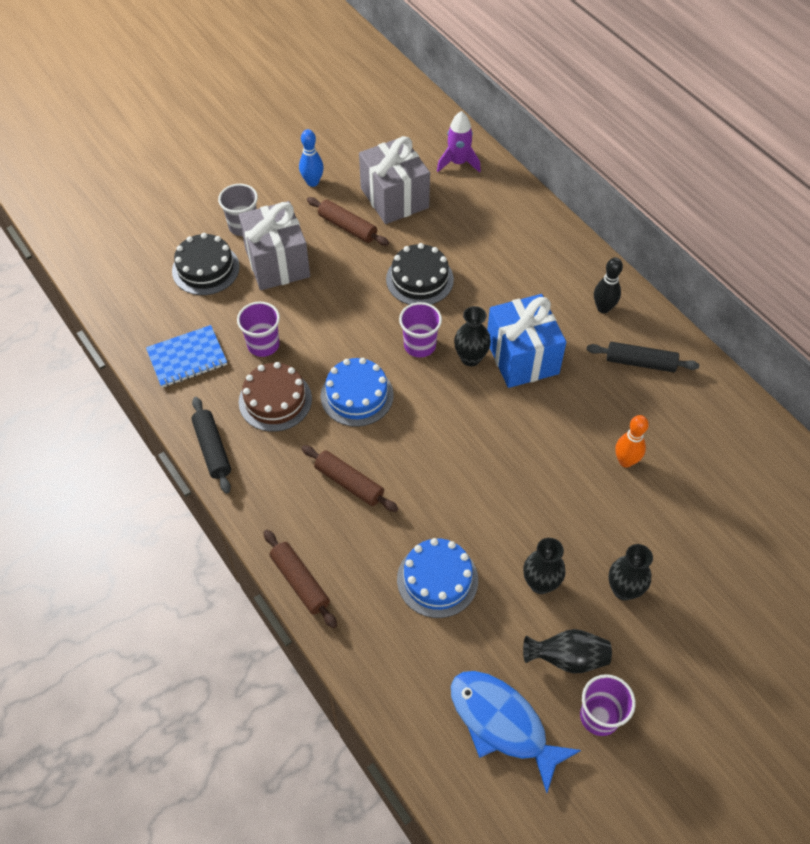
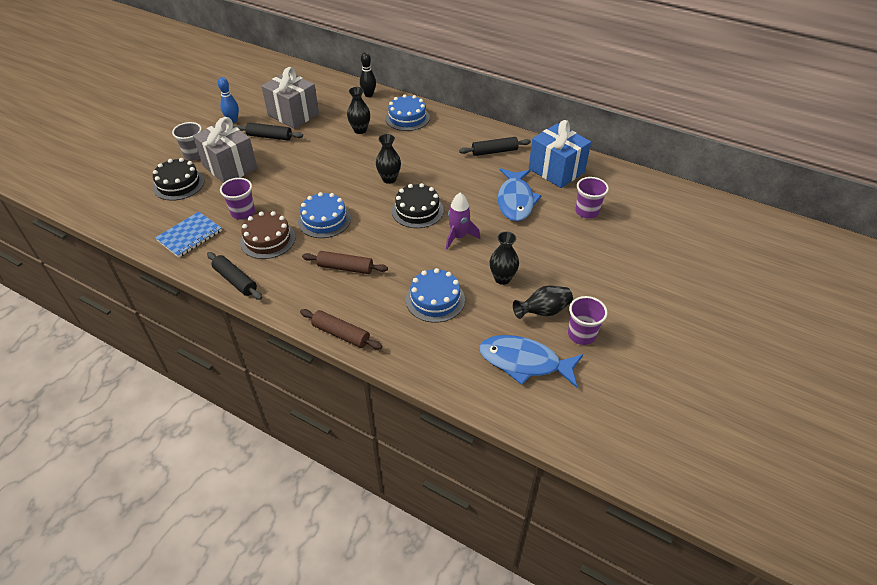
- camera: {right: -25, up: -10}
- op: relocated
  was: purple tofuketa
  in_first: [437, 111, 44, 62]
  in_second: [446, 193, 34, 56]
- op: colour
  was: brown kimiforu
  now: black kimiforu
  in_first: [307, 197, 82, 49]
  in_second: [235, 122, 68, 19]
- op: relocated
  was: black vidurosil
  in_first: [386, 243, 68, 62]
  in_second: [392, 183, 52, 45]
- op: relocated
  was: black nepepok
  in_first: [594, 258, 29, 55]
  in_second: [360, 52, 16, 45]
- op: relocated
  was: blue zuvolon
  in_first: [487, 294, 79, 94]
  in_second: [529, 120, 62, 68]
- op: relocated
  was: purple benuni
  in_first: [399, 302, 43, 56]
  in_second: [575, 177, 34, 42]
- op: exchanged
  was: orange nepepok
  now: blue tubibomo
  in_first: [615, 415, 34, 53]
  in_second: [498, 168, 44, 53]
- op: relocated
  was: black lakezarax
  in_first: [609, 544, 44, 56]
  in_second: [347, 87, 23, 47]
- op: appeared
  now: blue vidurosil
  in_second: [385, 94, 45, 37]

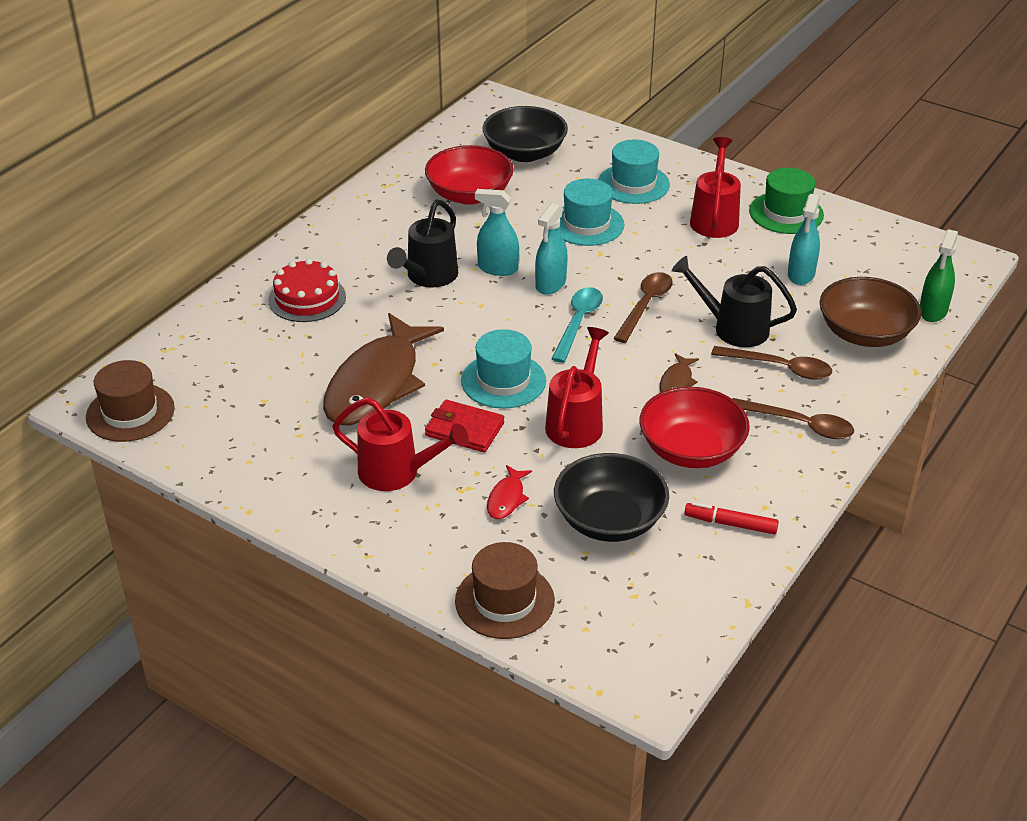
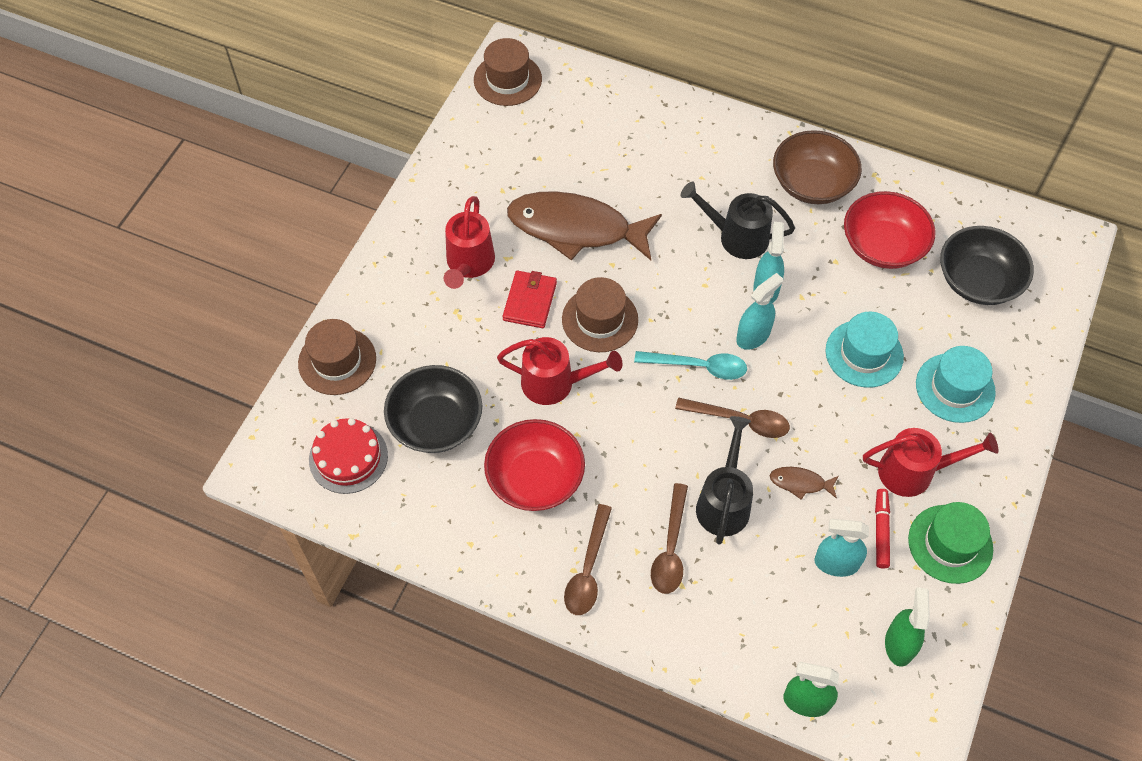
- camera: {right: 80, up: 20}
- op: spun
  was: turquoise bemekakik
  in_first: [535, 203, 33, 92]
  in_second: [736, 273, 47, 77]
  clockwise: 120
- op: relocated
  was: red vidurosil
  in_first: [268, 259, 78, 63]
  in_second: [309, 418, 79, 76]
- op: relocated
  was: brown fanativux
  in_first: [820, 277, 101, 70]
  in_second: [773, 130, 89, 74]
- op: colour
  was: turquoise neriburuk
  now: brown neriburuk
  in_first: [461, 329, 85, 80]
  in_second: [562, 277, 76, 75]
- op: relocated
  was: brown tubibomo
  in_first: [660, 353, 39, 39]
  in_second: [770, 467, 68, 33]
- op: missing
  was: red tubibomo
  in_first: [487, 465, 45, 54]
- op: relocated
  was: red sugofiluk
  in_first: [684, 502, 95, 33]
  in_second: [875, 489, 15, 80]
- op: appeared
  now: green bemekakik
  in_second: [885, 587, 45, 80]

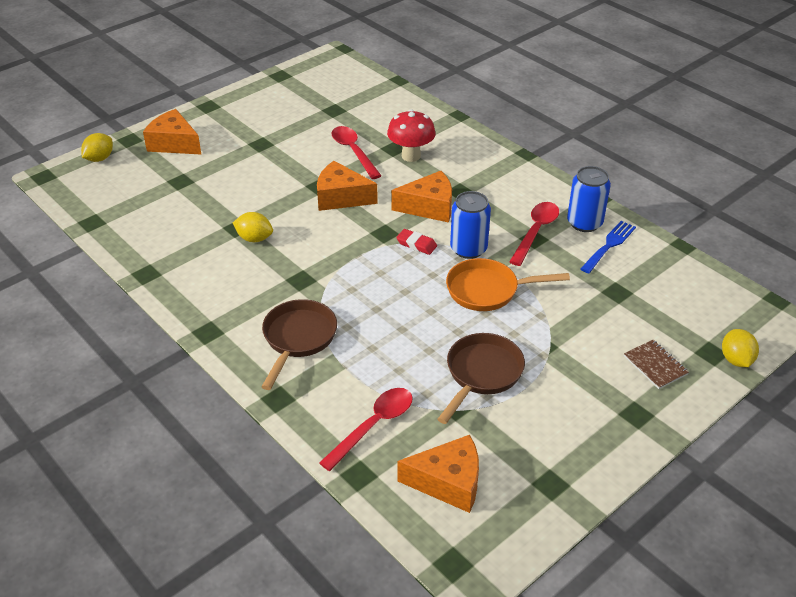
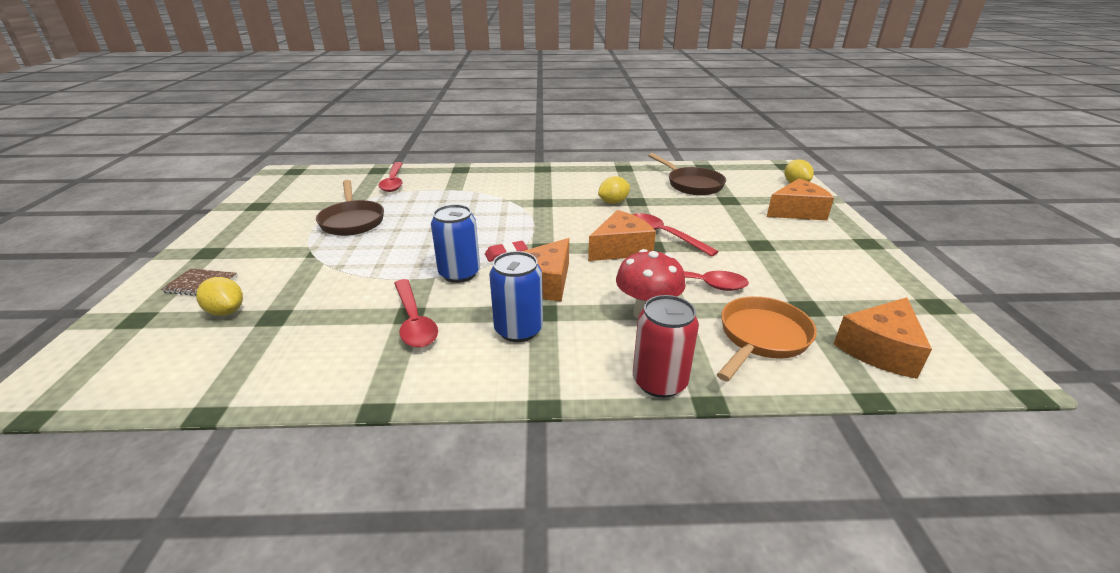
- camera: {right: 130, up: -10}
- op: relocated
  was: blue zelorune
  in_first: [567, 166, 44, 66]
  in_second: [489, 251, 54, 91]
- op: missing
  was: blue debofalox
  in_first: [580, 221, 56, 52]
- op: relocated
  was: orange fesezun
  in_first: [446, 258, 124, 53]
  in_second: [717, 296, 100, 85]
- op: relocated
  was: brown fesezun
  in_first: [261, 299, 76, 91]
  in_second: [648, 153, 78, 42]
- op: relocated
  was: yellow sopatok
  in_first: [722, 329, 37, 38]
  in_second: [196, 277, 47, 39]
- op: relocated
  was: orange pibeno
  in_first: [398, 435, 81, 78]
  in_second: [834, 297, 98, 82]
- op: appeared
  now: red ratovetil
  in_second: [633, 213, 86, 44]
- op: appeared
  now: red zelorune
  in_second: [633, 295, 66, 103]

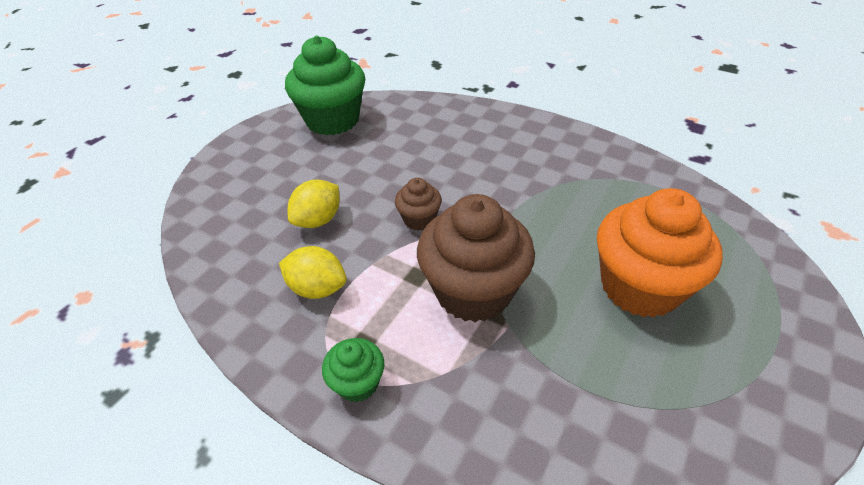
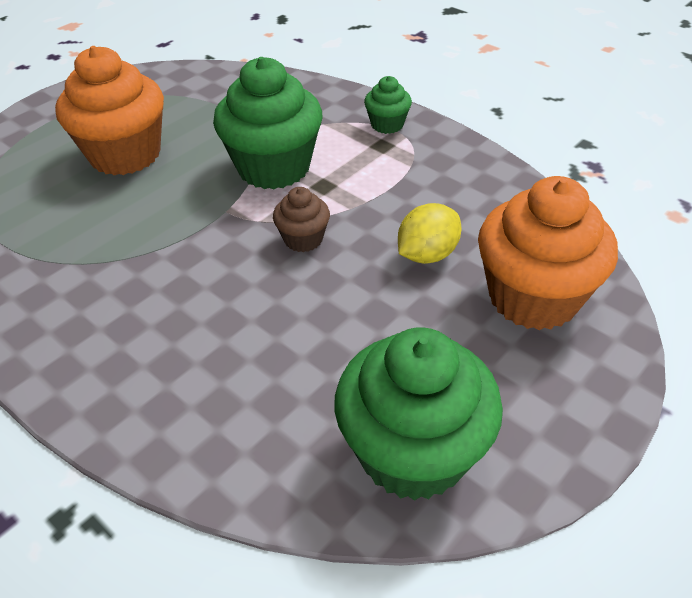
- camera: {right: -170, up: 0}
- op: colour
  was: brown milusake
  now: green milusake
  in_first: [417, 194, 118, 128]
  in_second: [213, 57, 110, 133]
- op: missing
  was: yellow sopatok
  in_first: [279, 246, 68, 53]
- op: appeared
  now: orange milusake
  in_second: [478, 176, 140, 154]

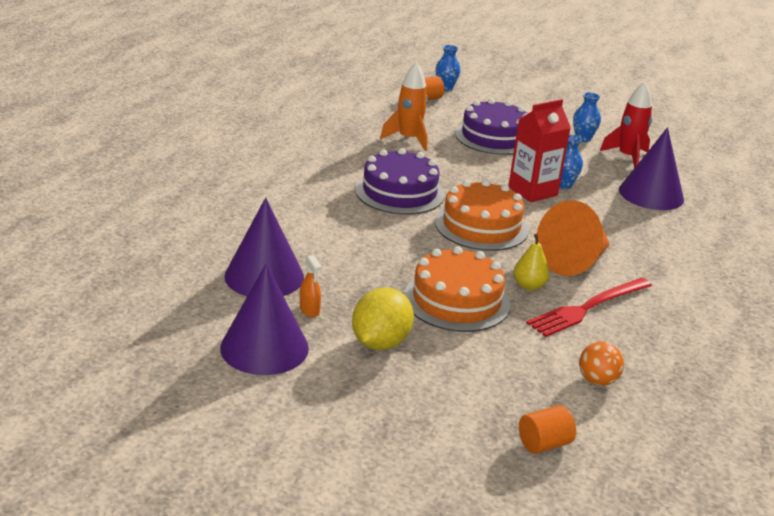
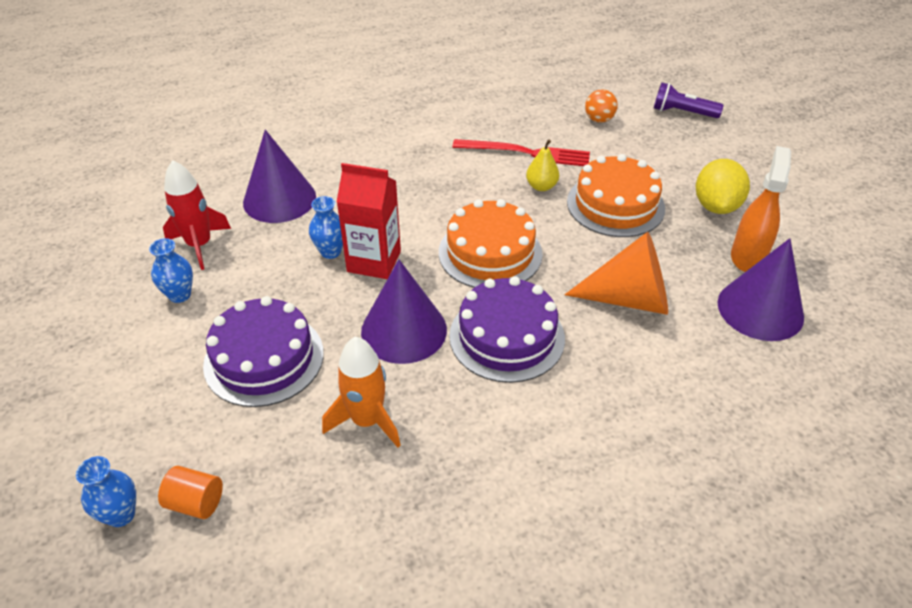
- camera: {right: -130, up: 15}
- op: relocated
  was: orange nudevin
  in_first: [537, 200, 73, 76]
  in_second: [565, 232, 103, 83]
- op: size
  was: orange bemekakik
  in_first: [300, 255, 22, 62]
  in_second: [731, 146, 60, 126]
  ratio: 1.98
- op: relocated
  was: purple nudevin
  in_first: [220, 263, 89, 112]
  in_second: [361, 259, 86, 105]
- op: spun
  was: yellow sopatok
  in_first: [352, 287, 62, 63]
  in_second: [696, 159, 54, 55]
  clockwise: -60
- op: exchanged
  was: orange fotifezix
  now: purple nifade
  in_first: [519, 405, 57, 49]
  in_second: [654, 82, 69, 36]

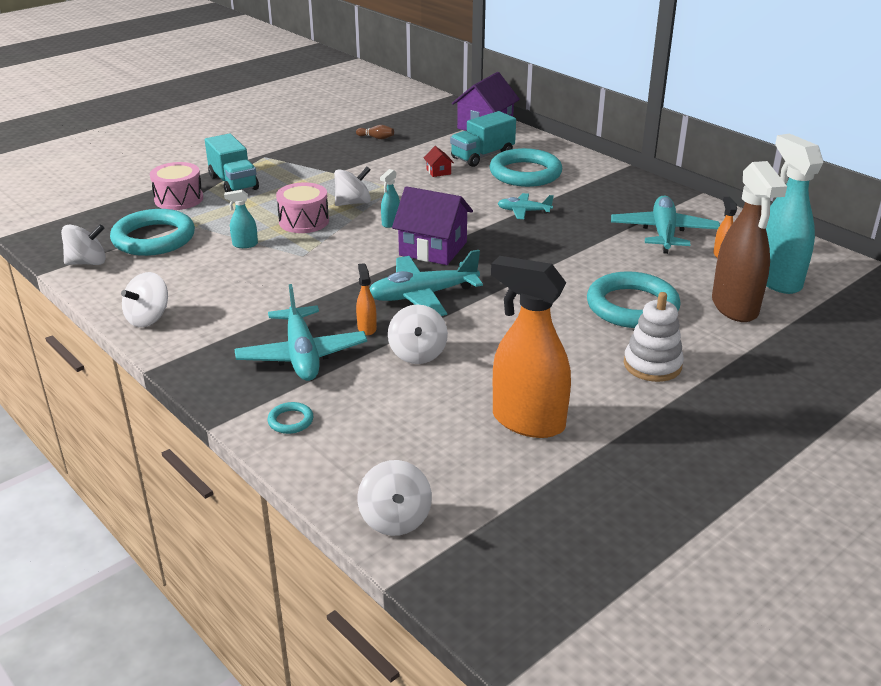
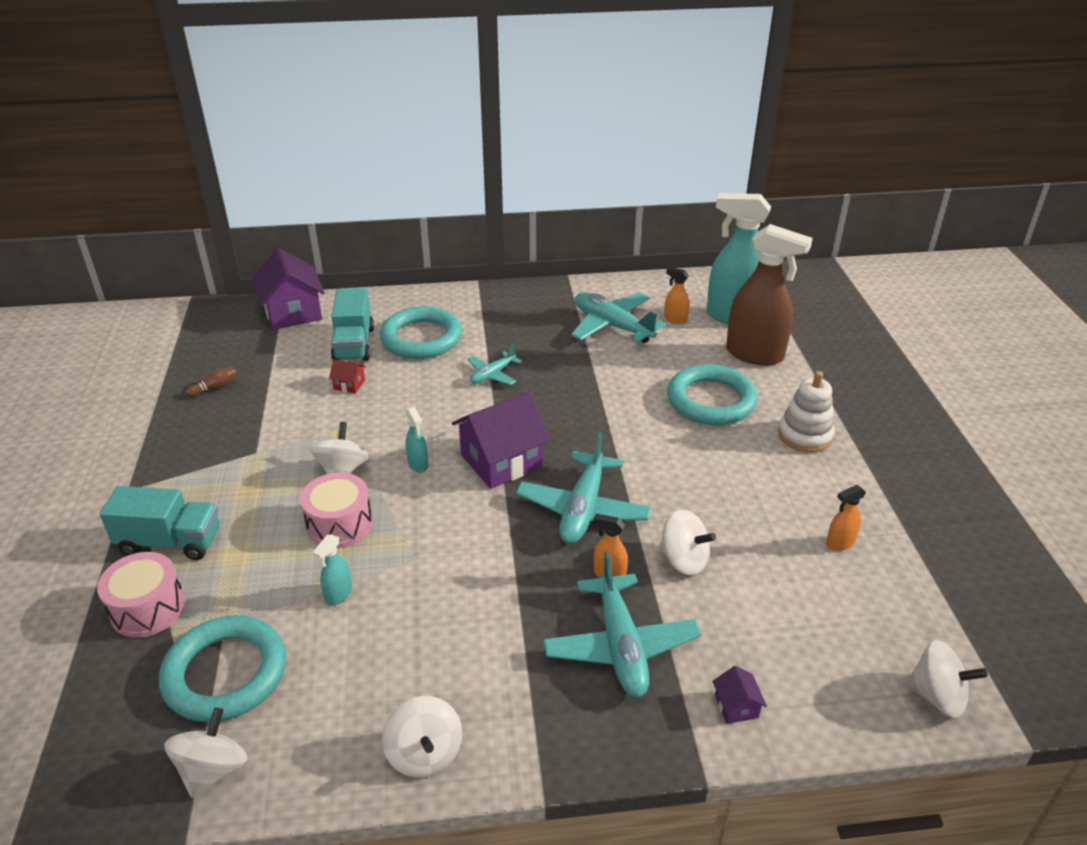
- camera: {right: -55, up: 5}
- op: size
  was: orange bemekakik
  in_first: [491, 256, 80, 182]
  in_second: [826, 485, 40, 66]
  ratio: 0.43
- op: spun
  was: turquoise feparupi
  in_first: [234, 284, 133, 97]
  in_second: [543, 552, 158, 145]
  clockwise: 60
- op: exchanged
  was: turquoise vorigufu
  now: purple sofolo
  in_first: [267, 402, 46, 32]
  in_second: [712, 666, 55, 58]

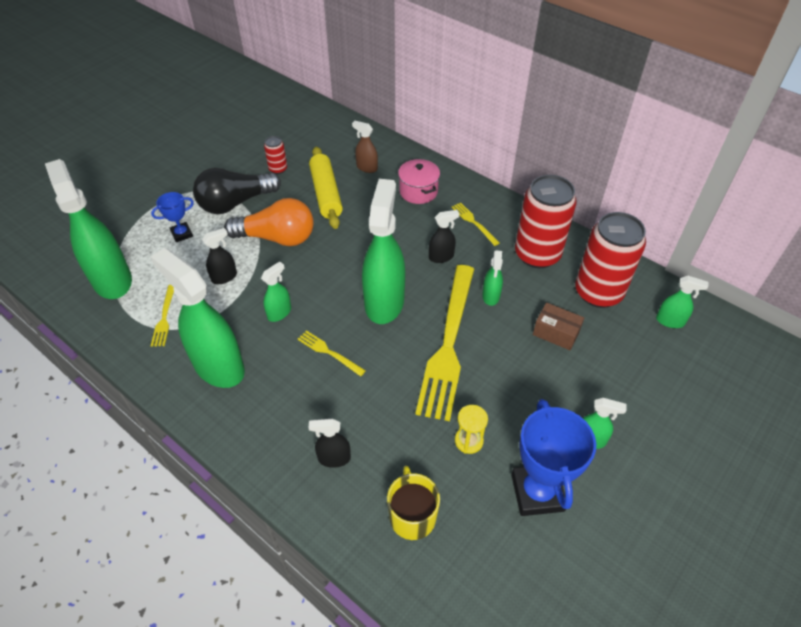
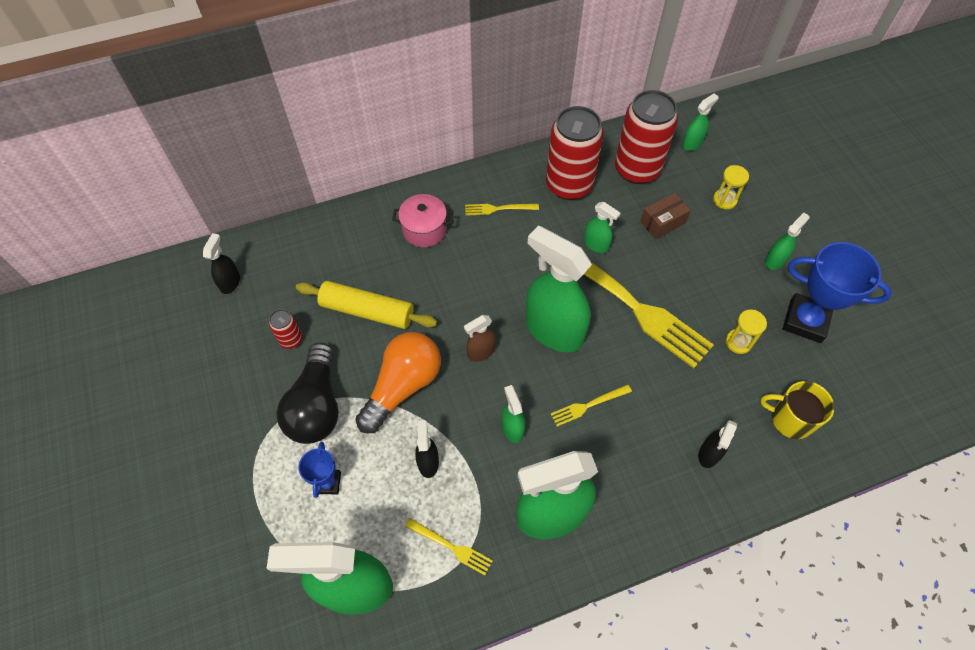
- camera: {right: -60, up: 10}
- op: relocated
  was: brown bemekakik
  in_first: [352, 121, 26, 52]
  in_second: [464, 315, 32, 47]
- op: relocated
  was: black bemekakik
  in_first: [429, 210, 30, 53]
  in_second: [203, 233, 37, 61]
- op: appeared
  now: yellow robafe
  in_second: [713, 165, 36, 45]

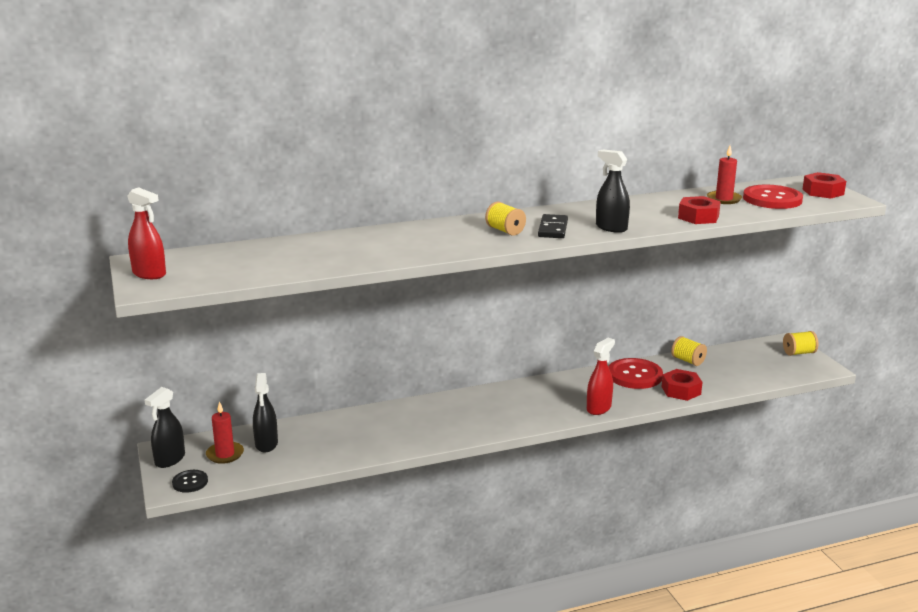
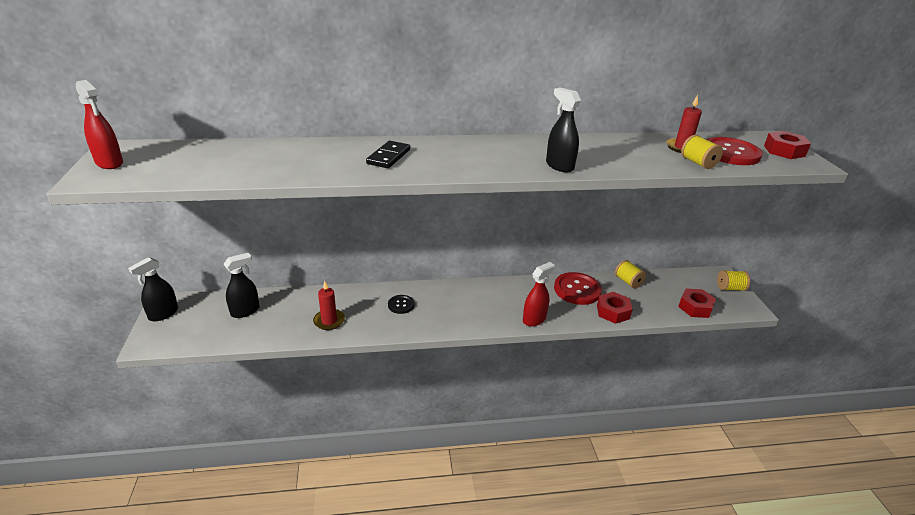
- camera: {right: 10, up: 10}
- op: relocated
  was: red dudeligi
  in_first: [678, 196, 43, 28]
  in_second: [678, 289, 38, 29]
- op: relocated
  was: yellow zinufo
  in_first: [485, 201, 41, 35]
  in_second: [681, 135, 42, 34]
- op: relocated
  was: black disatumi
  in_first: [538, 214, 30, 24]
  in_second: [366, 141, 44, 27]
- op: spun
  was: black bemekakik
  in_first: [253, 373, 25, 79]
  in_second: [224, 253, 36, 65]
  clockwise: -135
- op: relocated
  was: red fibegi
  in_first: [206, 401, 38, 63]
  in_second: [313, 281, 32, 49]
- op: relocated
  was: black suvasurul
  in_first: [172, 470, 36, 23]
  in_second: [388, 295, 26, 19]

